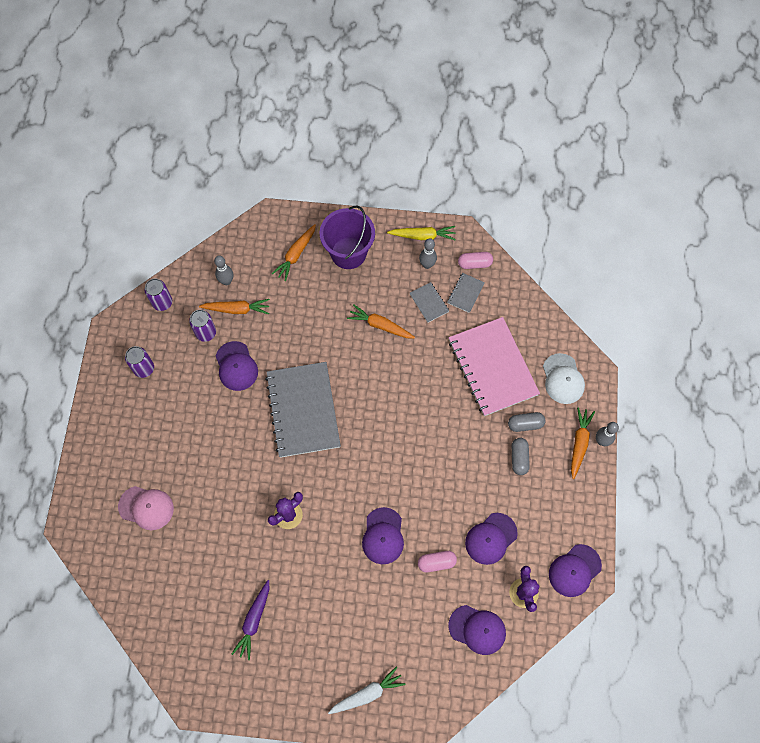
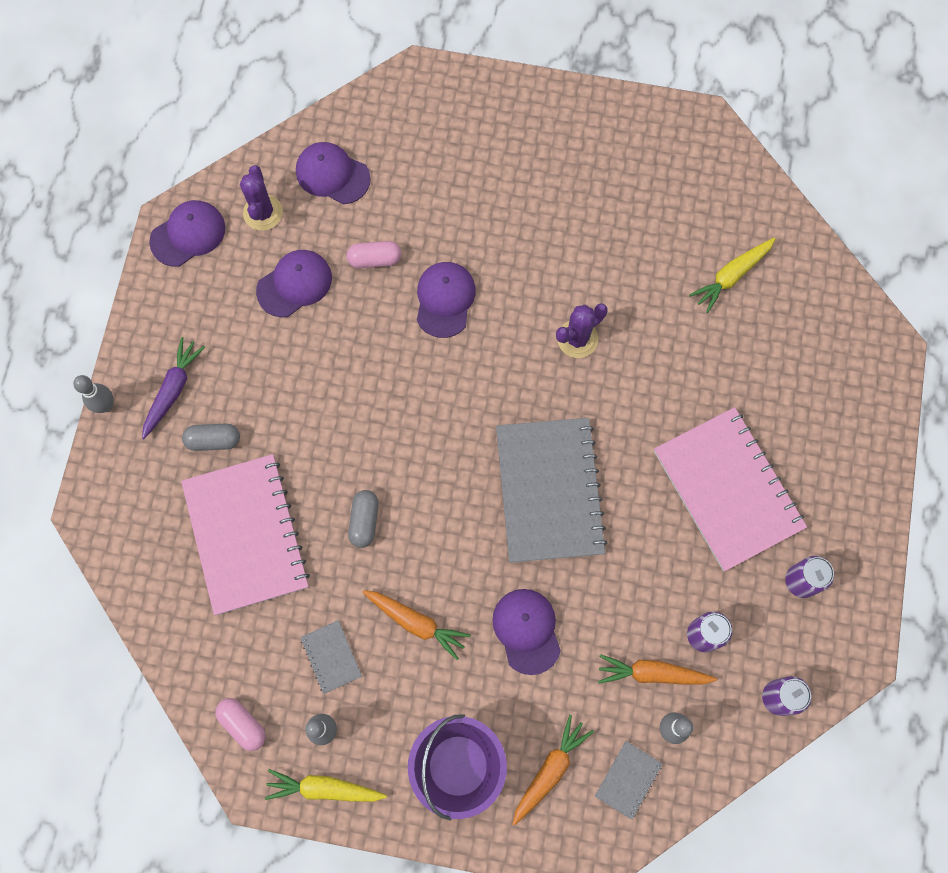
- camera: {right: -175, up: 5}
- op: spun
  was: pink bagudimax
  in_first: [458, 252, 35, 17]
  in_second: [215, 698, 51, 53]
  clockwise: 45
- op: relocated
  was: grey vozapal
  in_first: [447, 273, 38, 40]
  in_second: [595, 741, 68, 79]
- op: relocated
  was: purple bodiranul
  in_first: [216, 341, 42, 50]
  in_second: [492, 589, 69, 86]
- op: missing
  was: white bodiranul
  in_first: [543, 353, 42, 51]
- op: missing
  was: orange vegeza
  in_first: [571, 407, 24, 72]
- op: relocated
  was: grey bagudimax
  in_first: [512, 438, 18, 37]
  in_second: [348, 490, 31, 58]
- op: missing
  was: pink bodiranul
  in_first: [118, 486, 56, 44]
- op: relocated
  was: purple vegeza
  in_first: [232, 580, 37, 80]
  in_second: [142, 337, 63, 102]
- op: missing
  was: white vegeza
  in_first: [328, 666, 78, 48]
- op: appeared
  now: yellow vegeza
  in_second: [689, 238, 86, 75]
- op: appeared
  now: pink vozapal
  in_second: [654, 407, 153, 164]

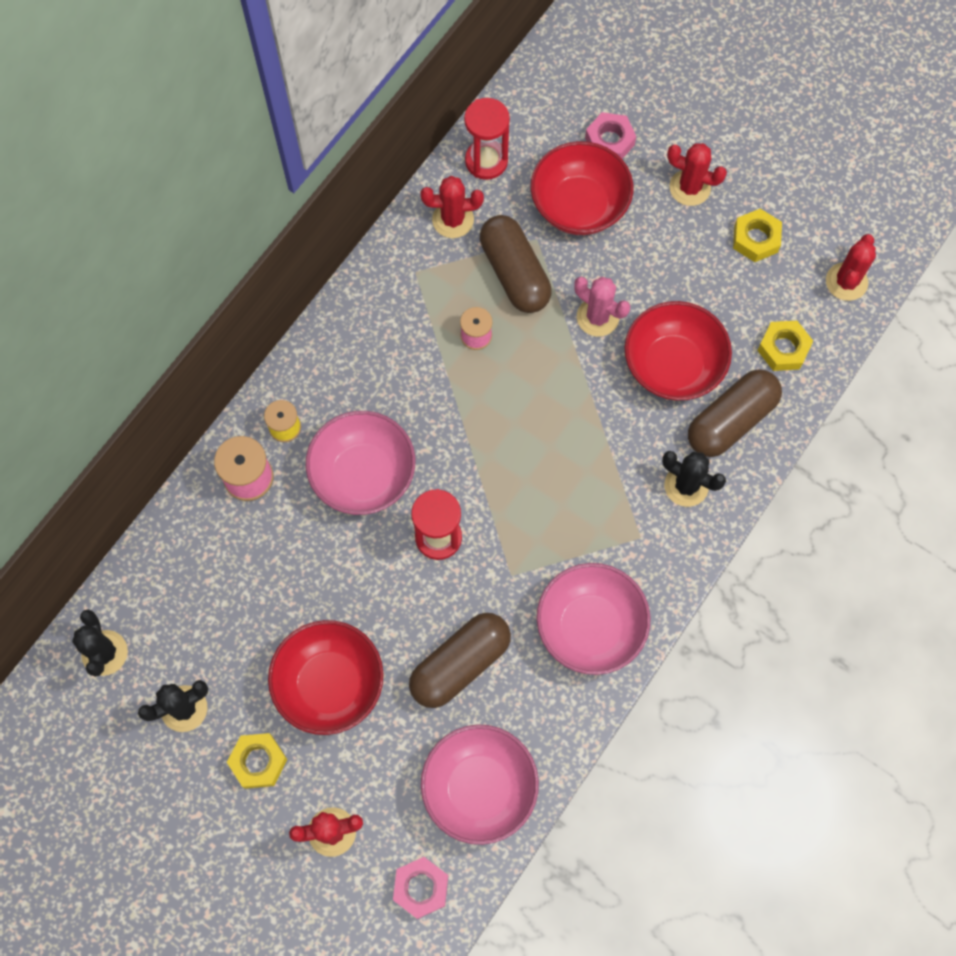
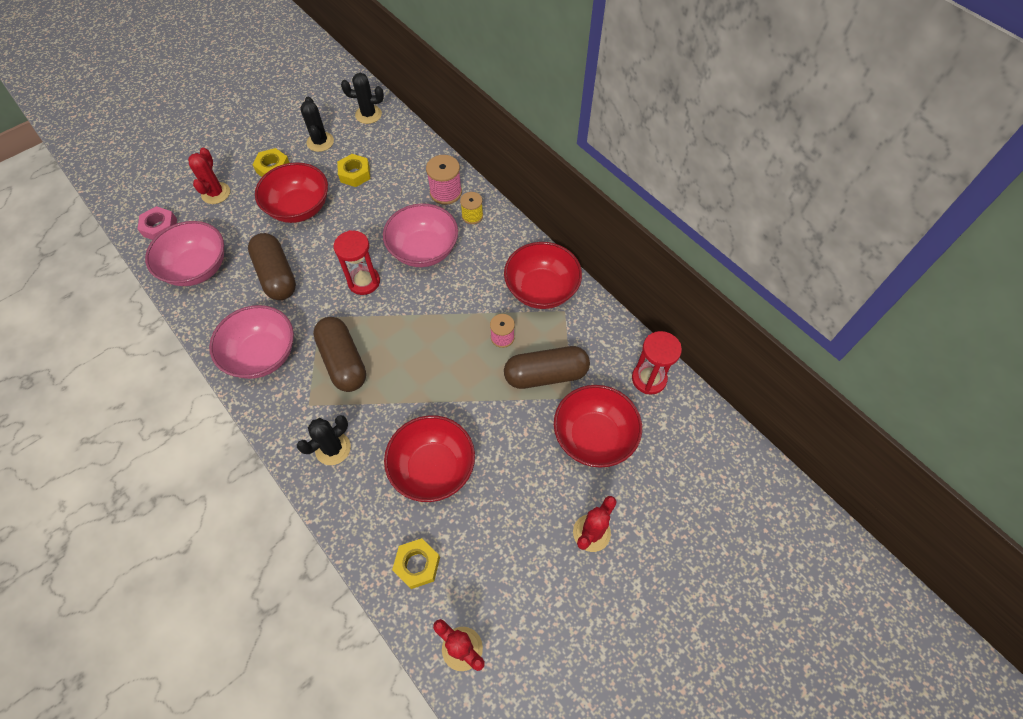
- camera: {right: 105, up: -10}
- op: missing
  was: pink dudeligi
  in_first: [585, 112, 51, 47]
- op: missing
  was: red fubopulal
  in_first: [420, 176, 64, 62]
- op: relocated
  was: yellow dudeligi
  in_first: [733, 209, 49, 53]
  in_second: [337, 154, 33, 33]
- op: missing
  was: pink fubopulal
  in_first: [574, 277, 56, 59]
- op: relocated
  was: brown bagudimax
  in_first: [688, 370, 94, 87]
  in_second: [313, 317, 53, 75]
- op: appeared
  now: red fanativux
  in_second: [504, 242, 78, 67]

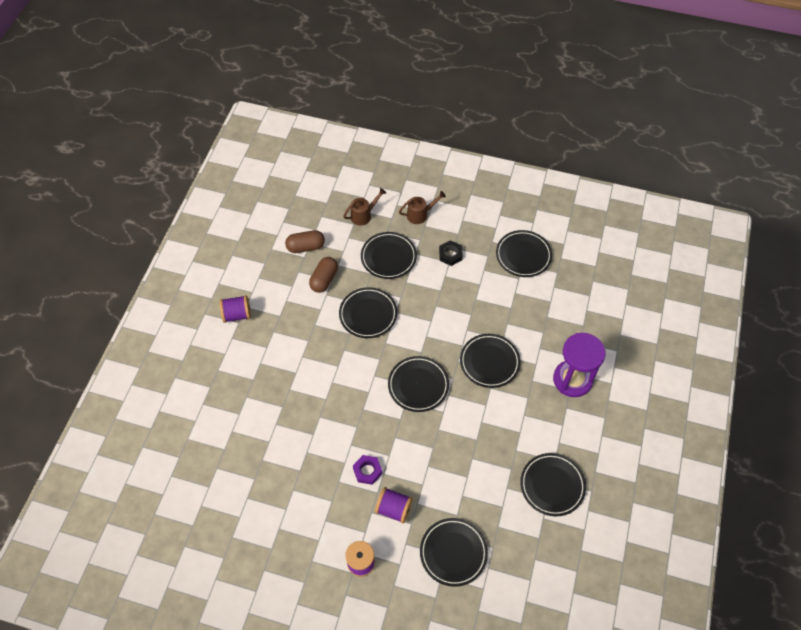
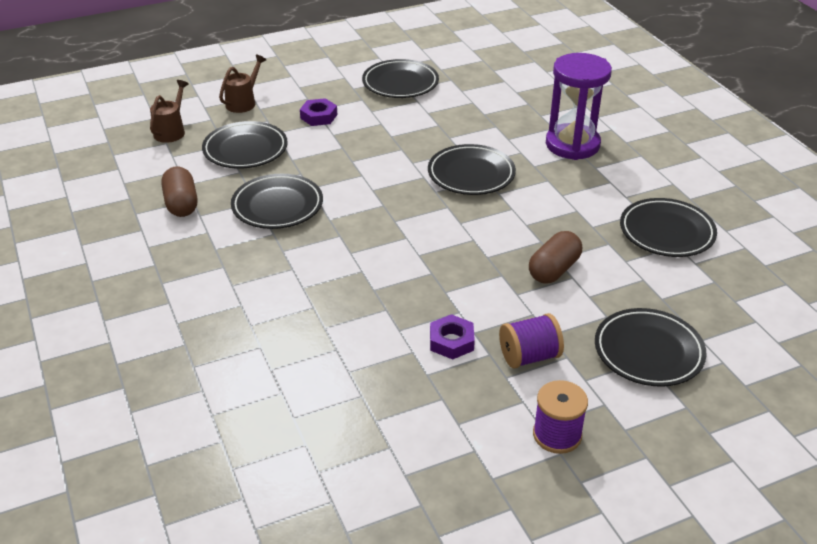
- camera: {right: -40, up: -20}
- op: relocated
  was: brown bagudimax
  in_first: [285, 230, 40, 23]
  in_second: [529, 231, 53, 52]
- op: colour
  was: black dudeligi
  now: purple dudeligi
  in_first: [439, 240, 24, 26]
  in_second: [300, 98, 37, 28]
- op: missing
  was: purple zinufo
  in_first: [220, 295, 31, 28]
- op: missing
  was: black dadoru
  in_first: [388, 356, 61, 56]

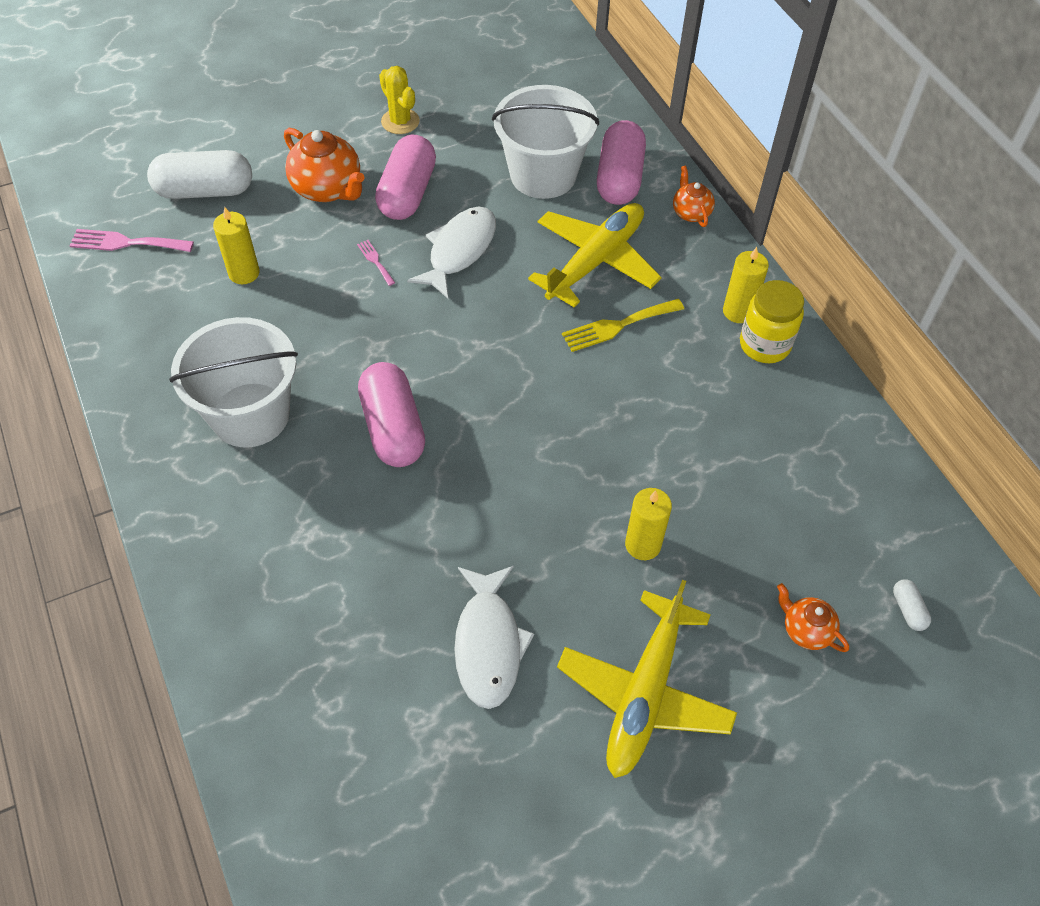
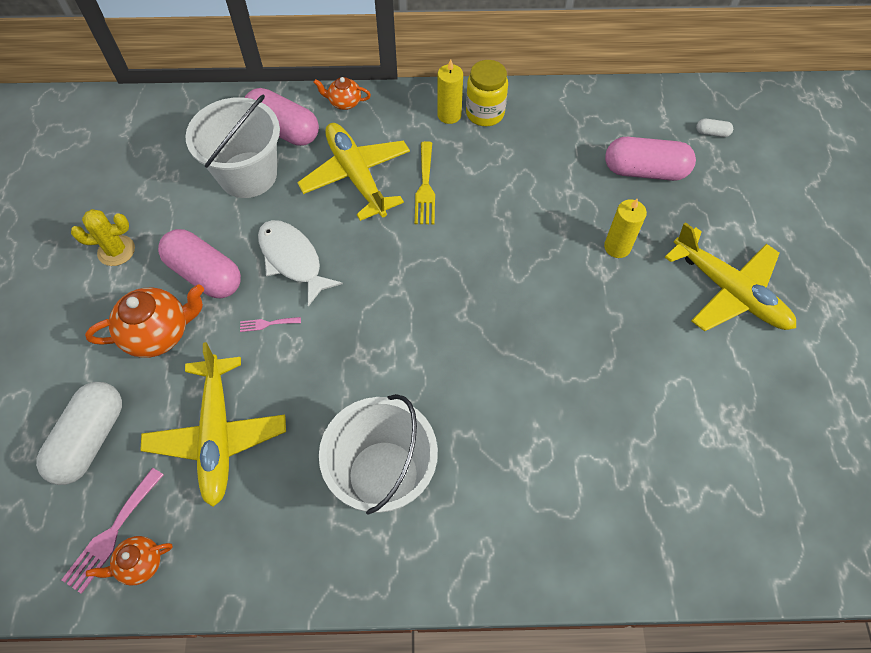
- camera: {right: -65, up: 5}
- op: exchanged
  was: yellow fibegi
  now: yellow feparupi
  in_first: [213, 207, 47, 77]
  in_second: [140, 342, 146, 165]
- op: relocated
  was: pink bagudimax
  in_first: [358, 362, 67, 105]
  in_second: [605, 137, 91, 44]
- op: missing
  was: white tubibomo
  in_first: [454, 566, 80, 143]
- op: relocated
  was: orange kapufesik
  in_first: [777, 583, 72, 69]
  in_second: [86, 536, 87, 50]

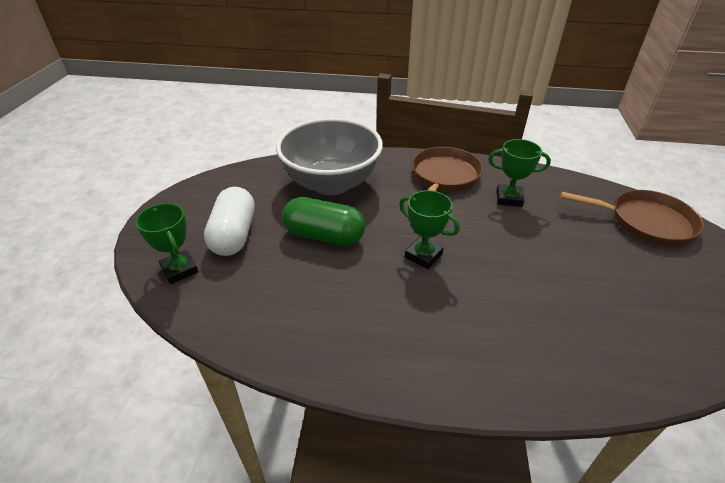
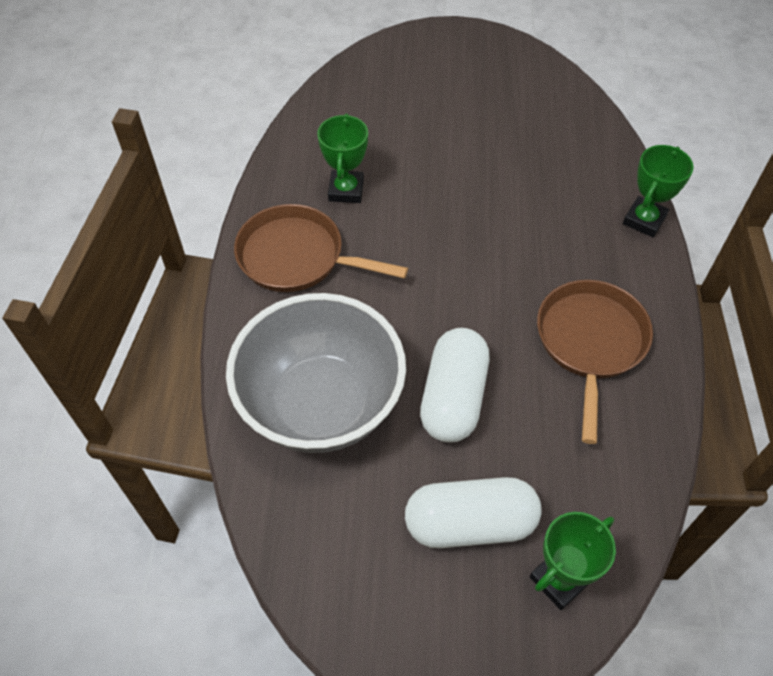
- camera: {right: -95, up: 15}
- op: relocated
  was: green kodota
  in_first: [399, 190, 61, 79]
  in_second: [623, 145, 70, 92]
- op: relocated
  was: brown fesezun
  in_first: [560, 190, 144, 56]
  in_second: [537, 280, 116, 164]
- op: colour
  was: green bagudimax
  now: white bagudimax
  in_first: [282, 197, 84, 49]
  in_second: [420, 328, 69, 114]

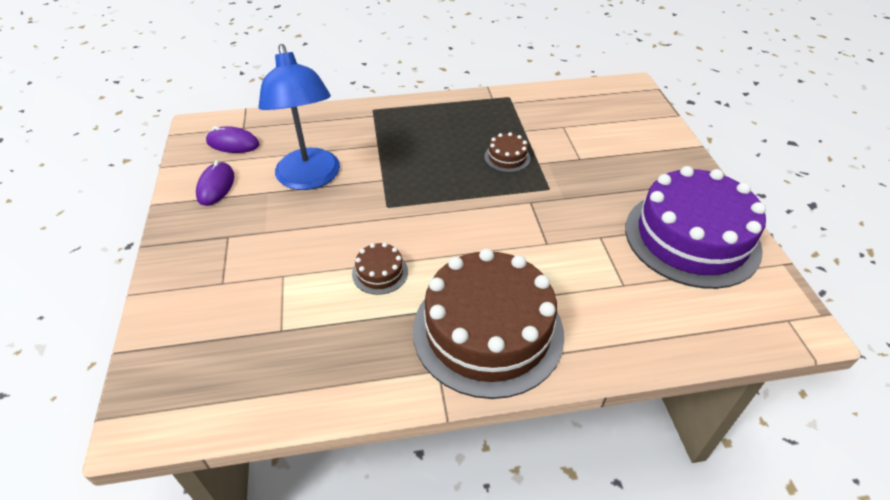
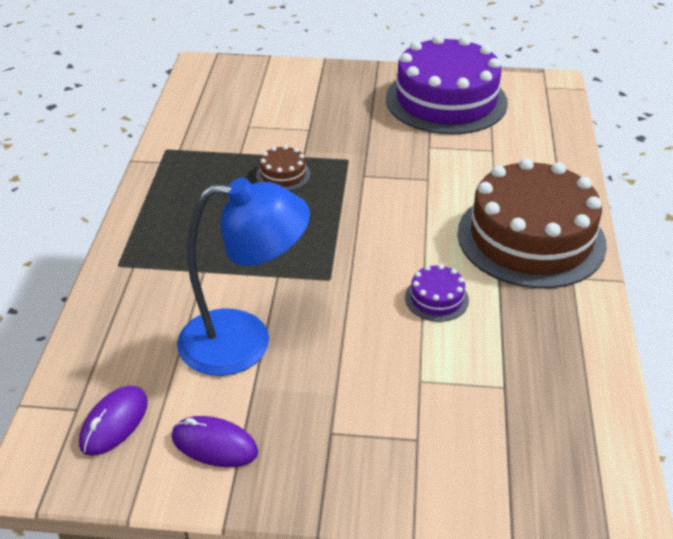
- camera: {right: -75, up: -5}
- op: colour
  was: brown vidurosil
  now: purple vidurosil
  in_first: [352, 243, 56, 52]
  in_second: [405, 264, 64, 58]

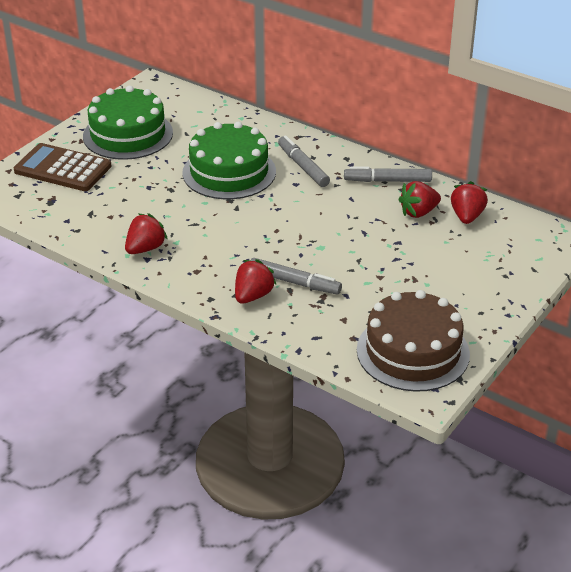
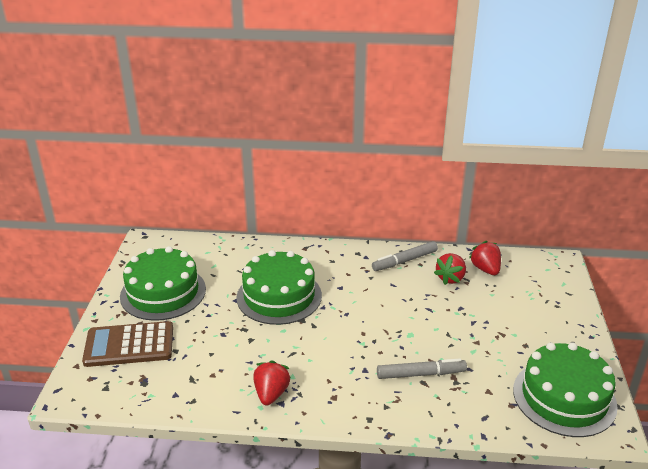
- camera: {right: -30, up: -5}
- op: missing
  was: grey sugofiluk
  in_first: [278, 135, 52, 52]
- op: missing
  was: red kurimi
  in_first: [235, 259, 42, 45]
- op: colour
  was: brown vidurosil
  now: green vidurosil
  in_first: [357, 290, 113, 102]
  in_second: [513, 342, 105, 95]

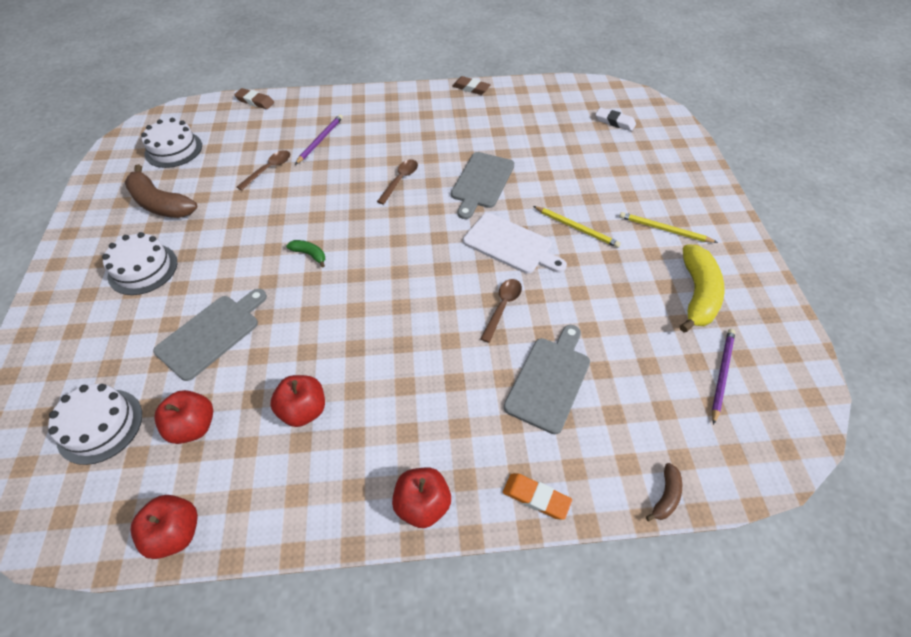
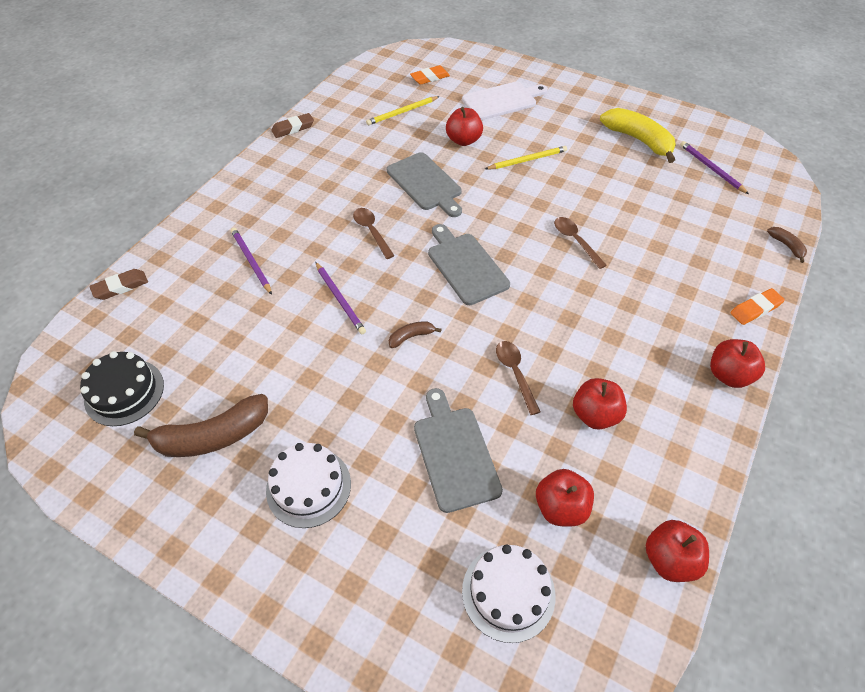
- camera: {right: -55, up: 0}
- op: colour
  was: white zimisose
  now: orange zimisose
  in_first: [596, 108, 40, 23]
  in_second: [410, 65, 40, 20]
- op: colour
  was: white vidurosil
  now: black vidurosil
  in_first: [141, 118, 61, 50]
  in_second: [80, 351, 84, 75]
- op: relocated
  was: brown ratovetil
  in_first: [237, 150, 53, 41]
  in_second: [496, 341, 45, 74]
- op: relocated
  was: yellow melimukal
  in_first: [619, 212, 99, 31]
  in_second: [366, 96, 74, 29]
- op: relocated
  was: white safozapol
  in_first: [463, 213, 104, 61]
  in_second: [462, 82, 86, 38]
- op: colour
  was: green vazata
  now: brown vazata
  in_first: [286, 240, 39, 28]
  in_second: [389, 321, 52, 27]
- op: relocated
  was: grey safozapol
  in_first: [504, 325, 86, 109]
  in_second: [428, 224, 82, 81]
- op: appeared
  now: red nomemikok
  in_second: [446, 107, 37, 39]
- op: appeared
  now: purple melimukal
  in_second: [315, 262, 51, 72]

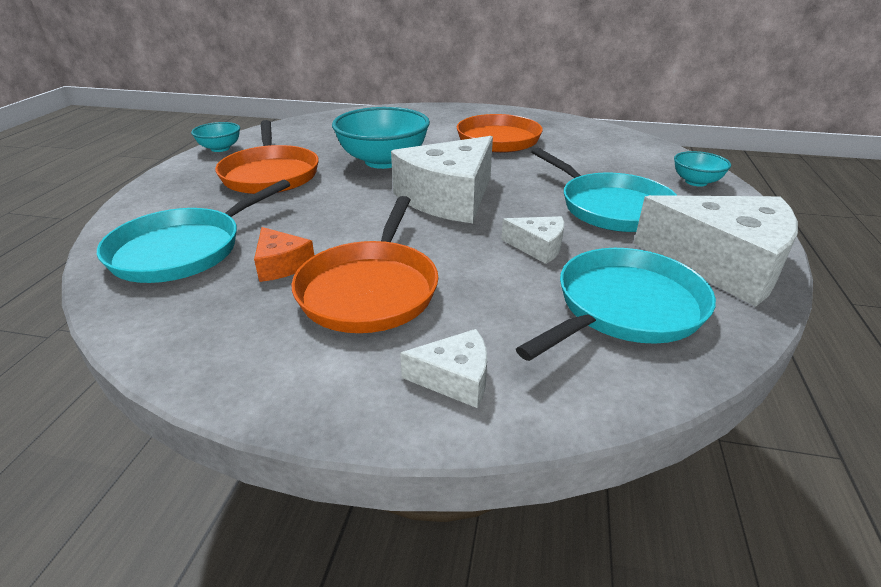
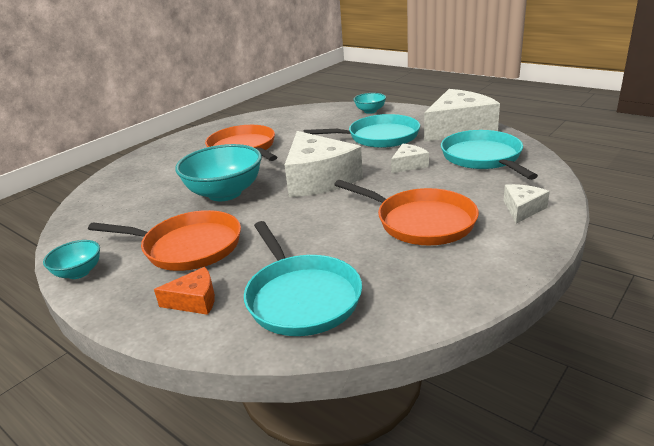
- camera: {right: -60, up: -5}
- op: relocated
  was: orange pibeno
  in_first: [254, 227, 60, 55]
  in_second: [154, 267, 61, 48]

